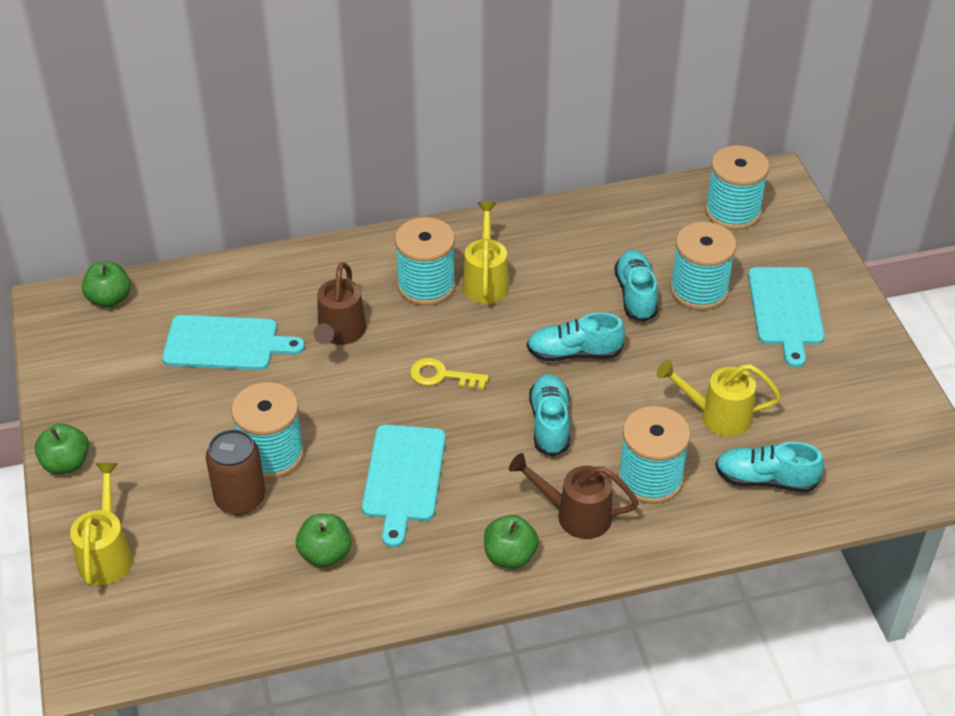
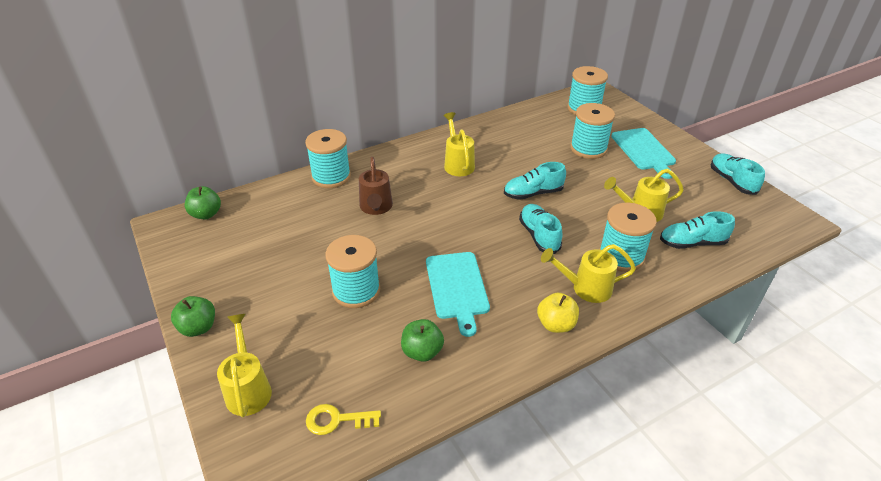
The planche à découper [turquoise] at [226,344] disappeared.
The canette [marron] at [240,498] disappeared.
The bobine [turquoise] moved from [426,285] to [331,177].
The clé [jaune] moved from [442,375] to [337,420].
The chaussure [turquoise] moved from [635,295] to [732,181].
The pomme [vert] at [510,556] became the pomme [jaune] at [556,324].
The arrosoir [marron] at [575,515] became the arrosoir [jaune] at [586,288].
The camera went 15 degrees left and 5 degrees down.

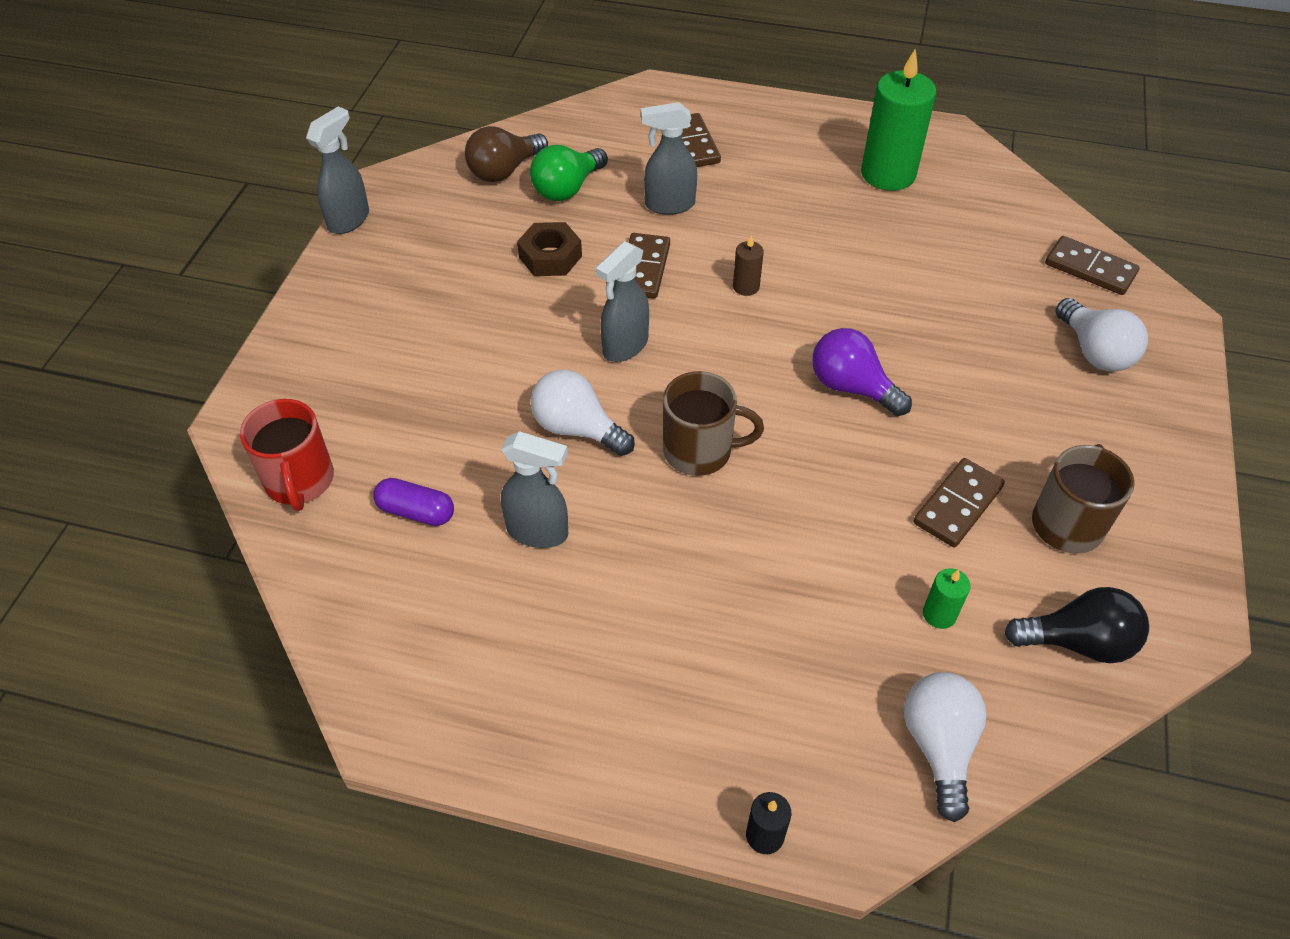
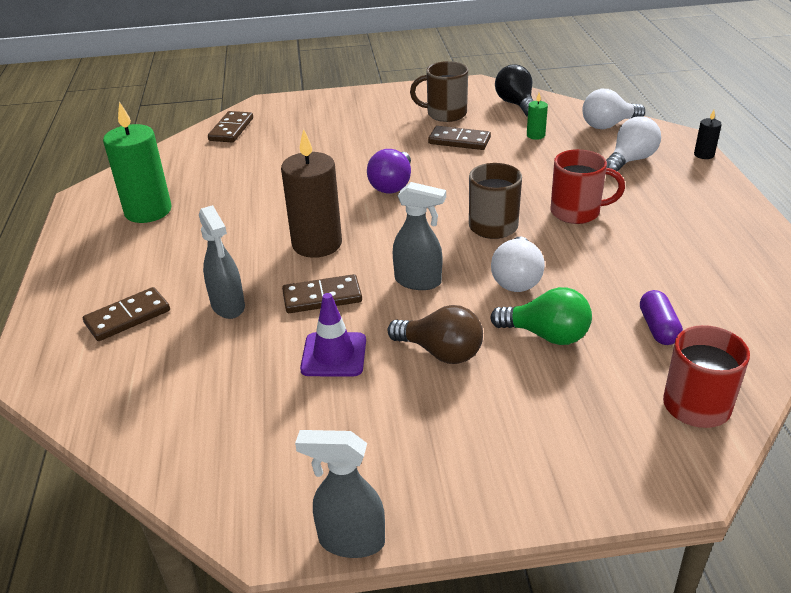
The vaporisateur [gris] at [538,532] disappeared.
The tasse [rouge] at [577,212] appeared.
The ampoule [marron] moved from [504,171] to [441,352].
The ampoule [vert] moved from [567,188] to [546,335].
The ampoule [blanc] moved from [1094,352] to [630,160].
The écrou [marron] at [550,257] was replaced by the cône de chantier [violet] at [334,355].
The bougie [marron] at [746,287] changed to 2.25 times the size.
The camera went 110 degrees left and 15 degrees down.

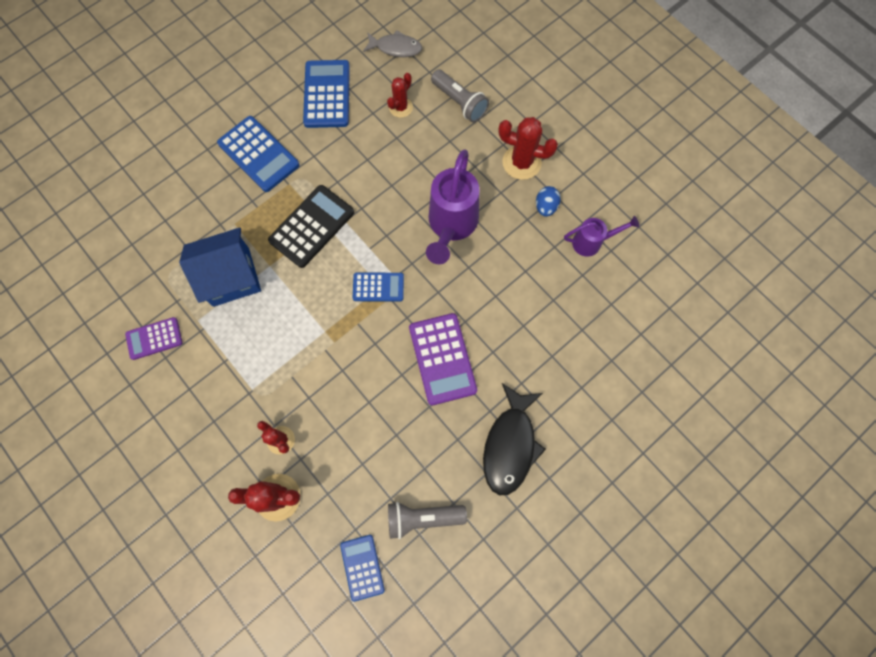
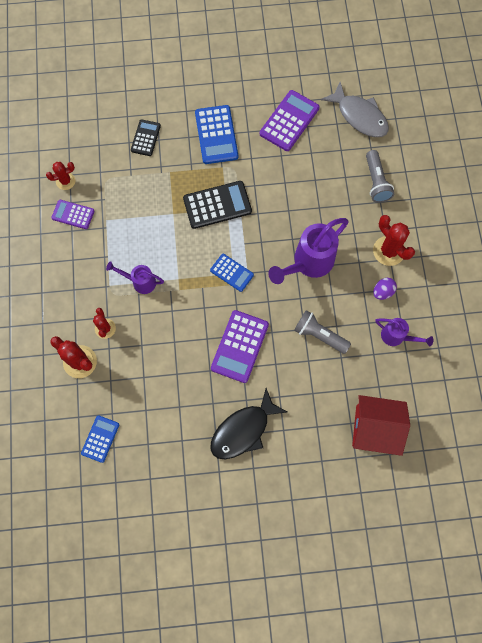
The maison [bleu] at [231,277] disappeared.
The arrosoir [violet] at [140,282] appeared.
The calculatrice [noir] at [146,138] appeared.
The maison [rouge] at [374,428] appeared.
The cactus [rouge] moved from [401,107] to [65,181].
The lampe de poche [gris] moved from [423,517] to [319,335].
The calculatrice [bleu] at [327,94] became the calculatrice [violet] at [289,121].
The œuf [bleu] at [545,207] became the œuf [violet] at [382,292].
The poisson [gris] at [396,48] changed to 1.55 times the size.
The camera went 35 degrees right and 0 degrees up.

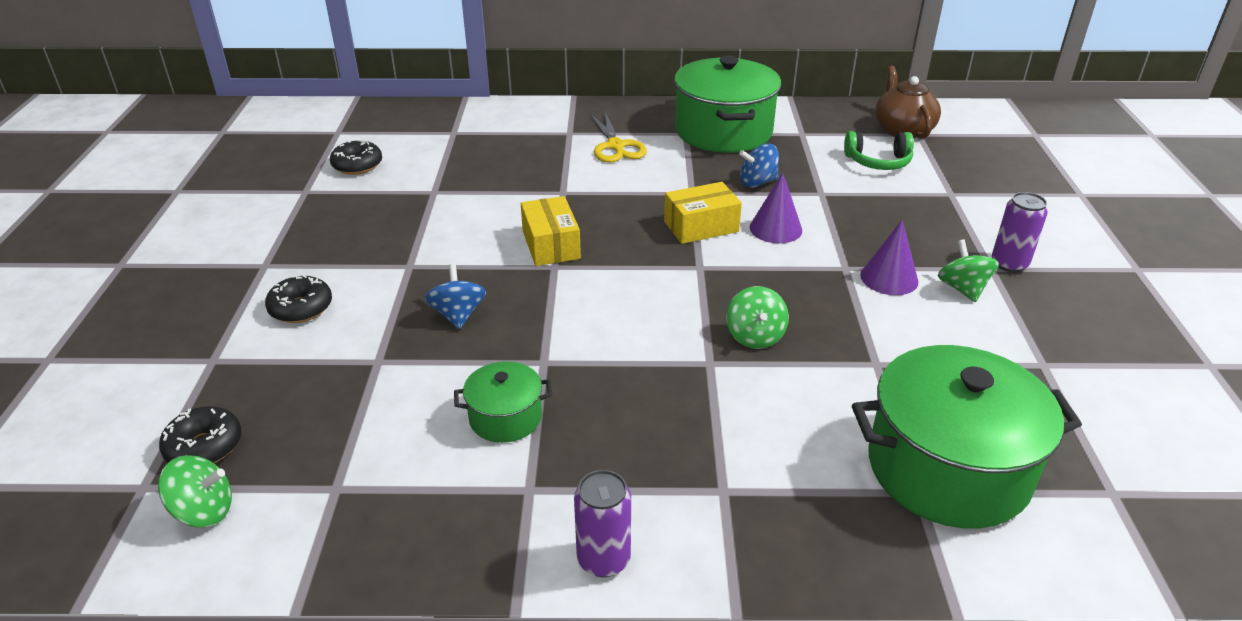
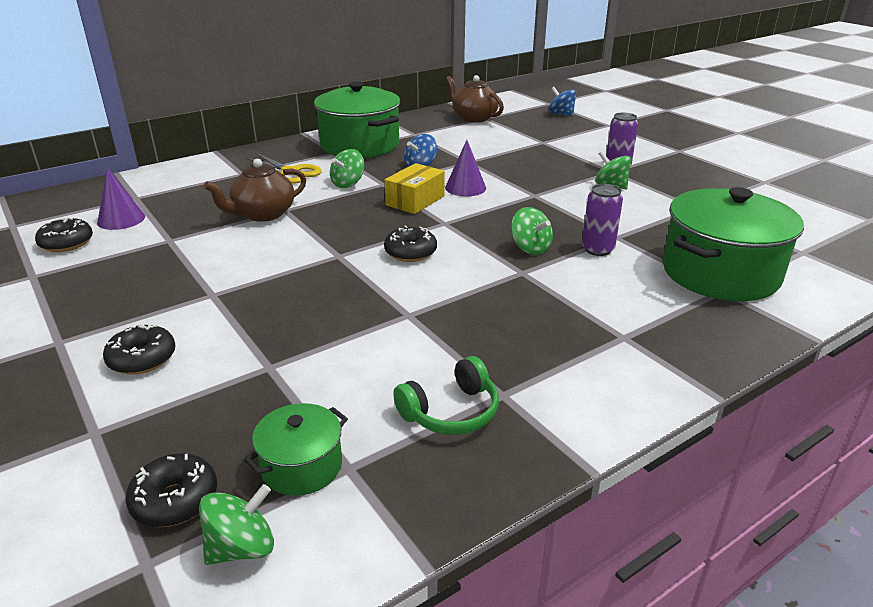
The boîte [jaune] at [551,245] disappeared.
The théière [marron] at [263,214] appeared.
The toupie [vert] at [348,184] appeared.
The beignet [noir] at [410,252] appeared.
The toupie [bleu] moved from [458,315] to [561,114].
The marmite [vert] moved from [505,418] to [302,466].
The canette [violet] moved from [603,559] to [597,249].
The casque audio [vert] moved from [878,162] to [451,412].
The cône [violet] moved from [889,278] to [121,219].
The camera went 35 degrees left and 5 degrees down.

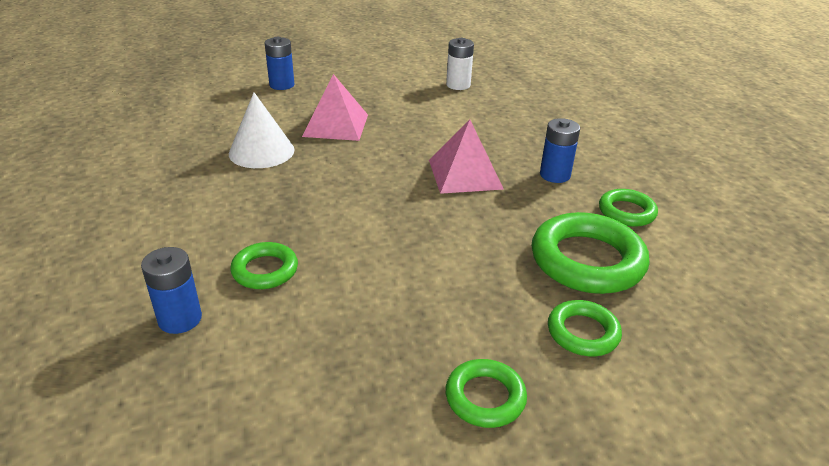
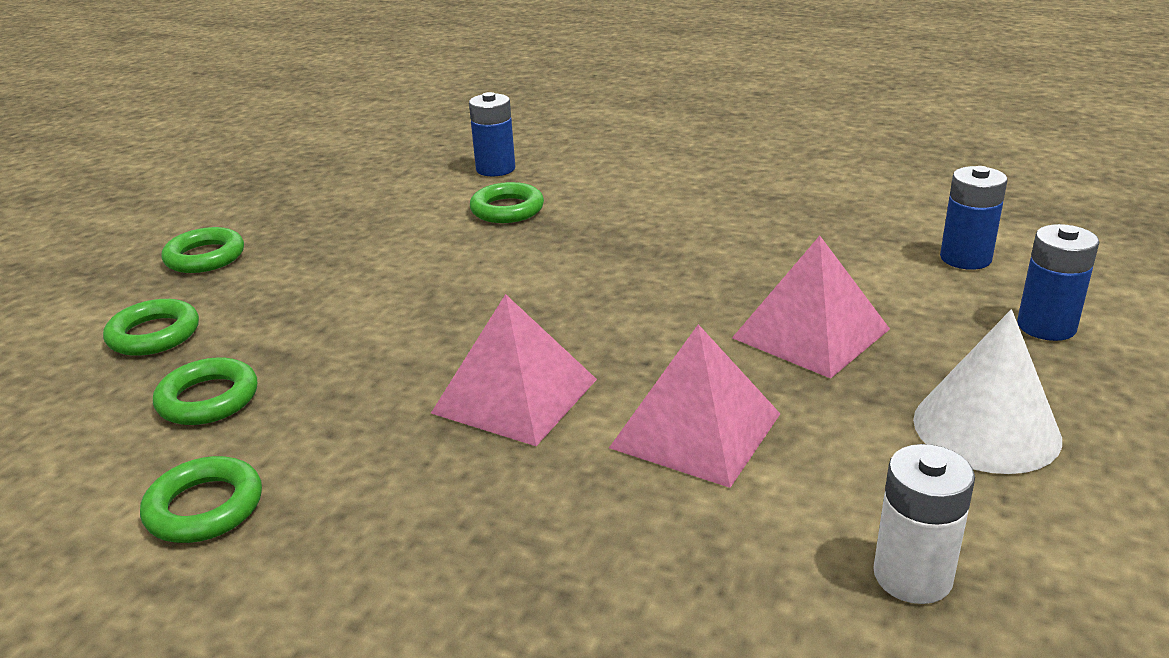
The pyramide [rose] at [695,430] appeared.
The cône [blanc] moved from [261,151] to [986,428].
The pile [bleu] moved from [555,175] to [965,258].
The anneau [vert] at [587,260] changed to 0.55 times the size.
The camera went 130 degrees right and 5 degrees down.

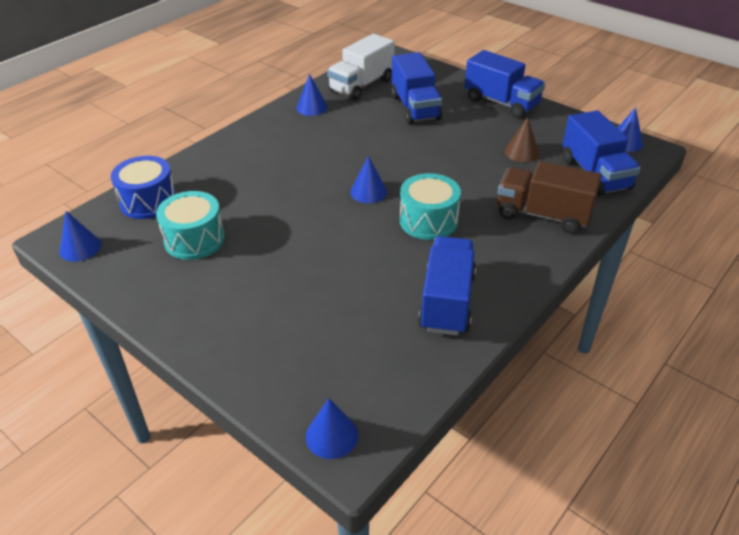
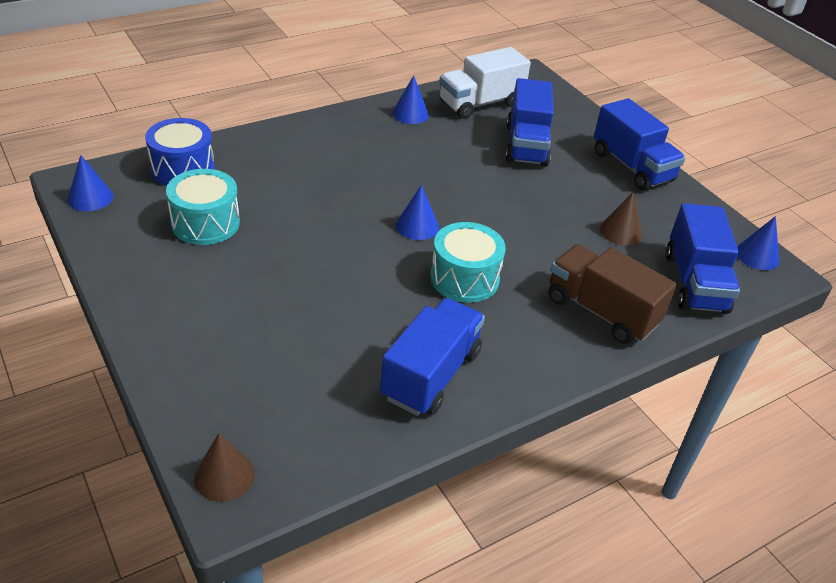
The cône [bleu] at [332,435] became the cône [marron] at [224,476].
The camera went 15 degrees right and 0 degrees up.

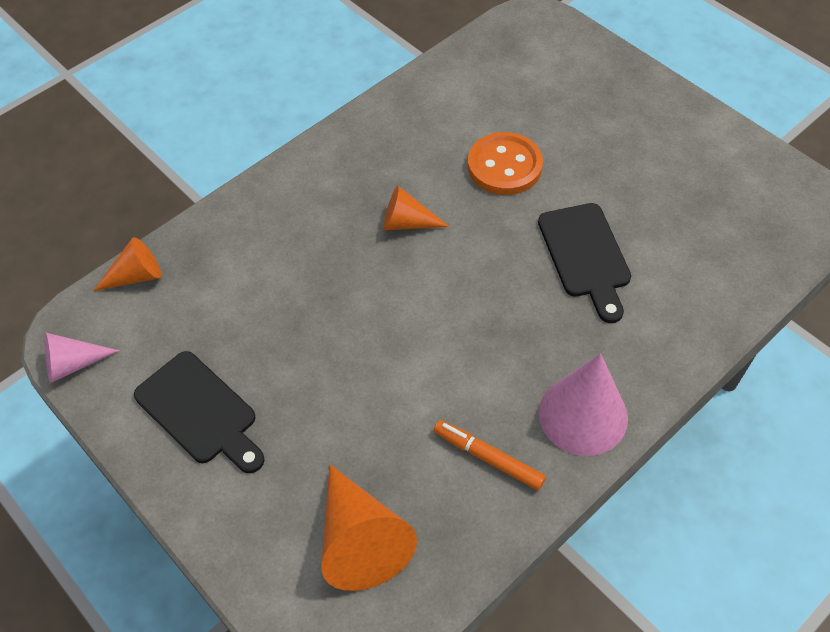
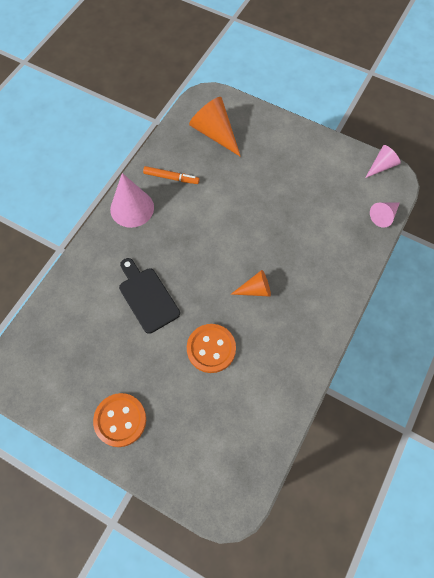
The planche à découper [noir] at [200,412] disappeared.
The bouton [orange] at [120,420] appeared.
The cône [orange] at [136,276] became the cône [rose] at [383,216].
The camera went 160 degrees right and 10 degrees up.

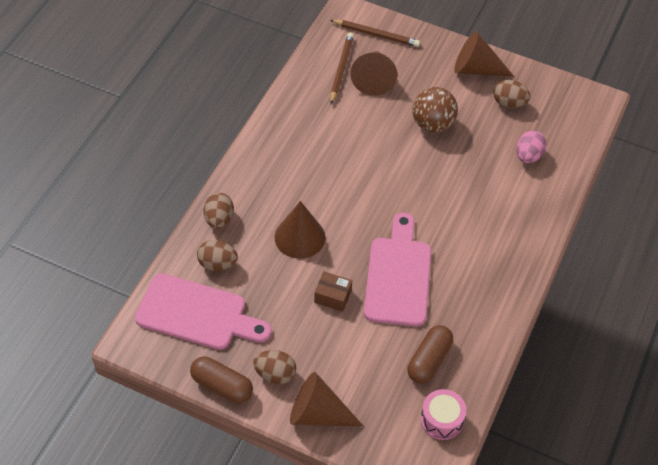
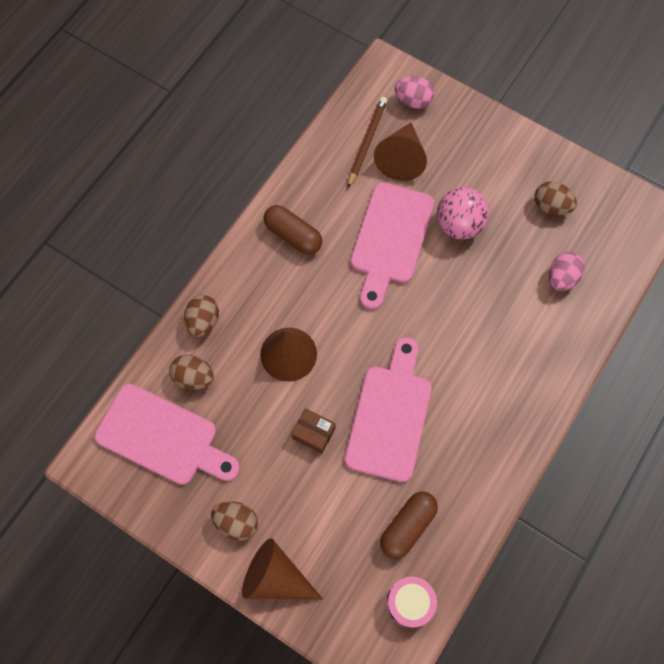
The cône [marron] at [476,69] disappeared.
The planche à découper [rose] at [390,239] appeared.
The gélule [marron] moved from [222,386] to [293,235].
The crayon [marron] at [376,35] was replaced by the œuf [rose] at [413,101].
The balle [marron] at [432,124] became the balle [rose] at [459,224].
The camera went 10 degrees right and 15 degrees up.

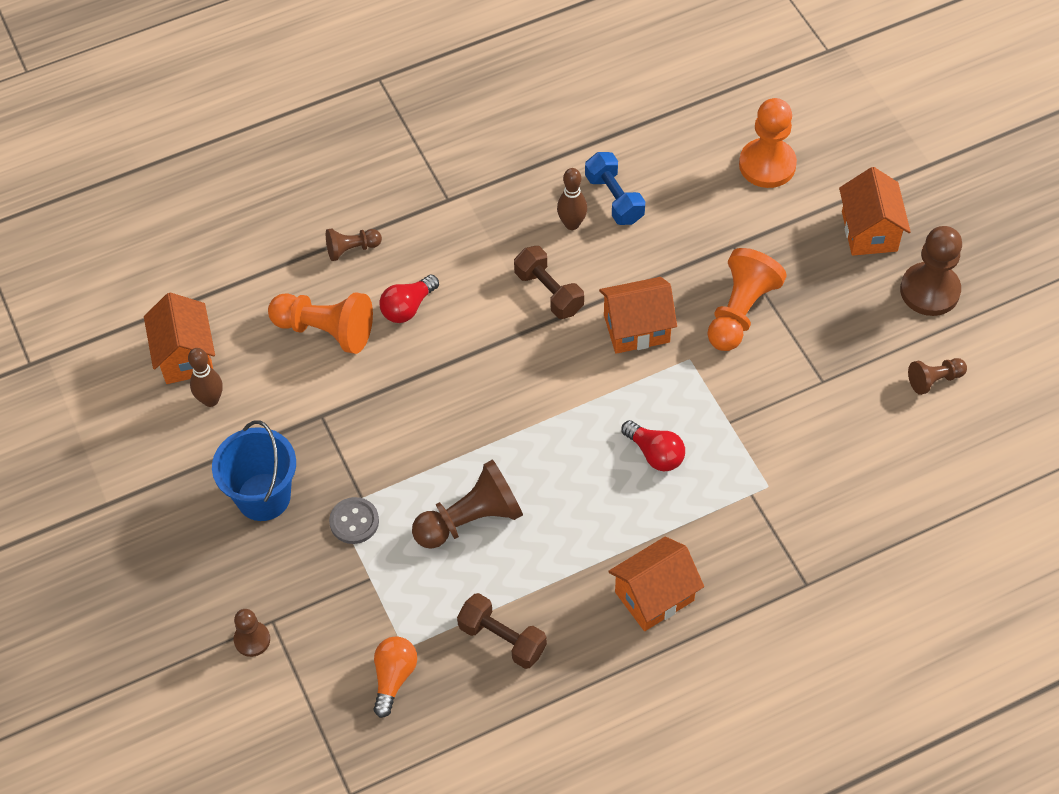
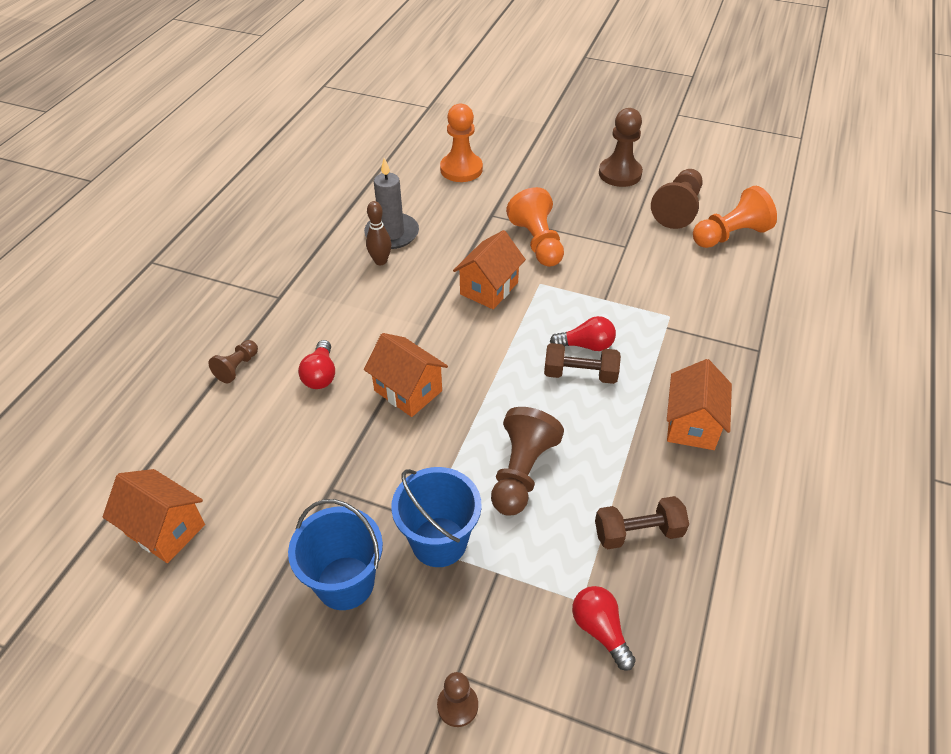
The quille [marron] at [211,400] disappeared.
The pion [orange] moved from [325,330] to [730,235].
The haltère [marron] moved from [548,292] to [580,374].
The maison [orange] moved from [869,231] to [408,391].
The bouton [gris] at [354,521] was replaced by the seau [bleu] at [439,542].
The haltère [bleu] at [614,199] was replaced by the bougie [gris] at [392,233].
The ampoule [orange] at [394,677] became the ampoule [rouge] at [600,630].
The pion [marron] at [934,380] changed to 1.82 times the size.
The camera went 45 degrees left and 10 degrees down.

